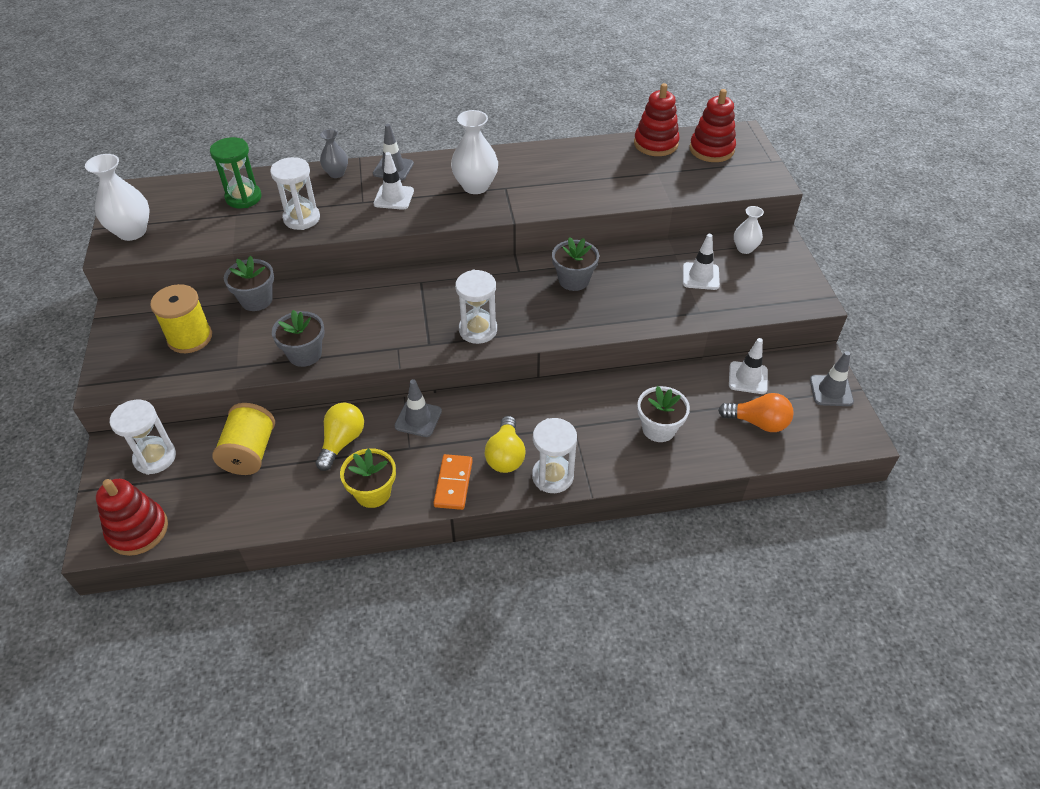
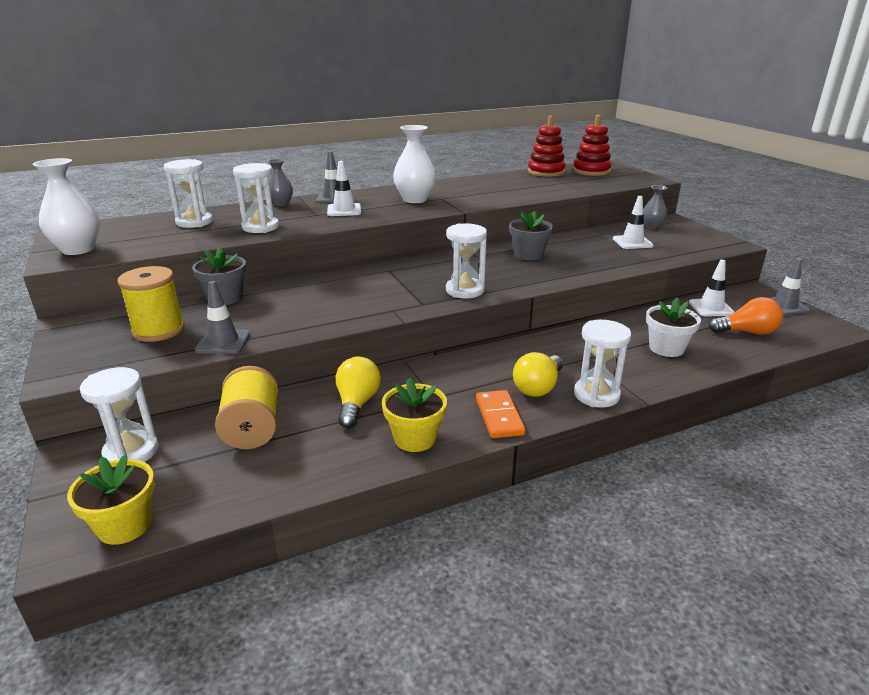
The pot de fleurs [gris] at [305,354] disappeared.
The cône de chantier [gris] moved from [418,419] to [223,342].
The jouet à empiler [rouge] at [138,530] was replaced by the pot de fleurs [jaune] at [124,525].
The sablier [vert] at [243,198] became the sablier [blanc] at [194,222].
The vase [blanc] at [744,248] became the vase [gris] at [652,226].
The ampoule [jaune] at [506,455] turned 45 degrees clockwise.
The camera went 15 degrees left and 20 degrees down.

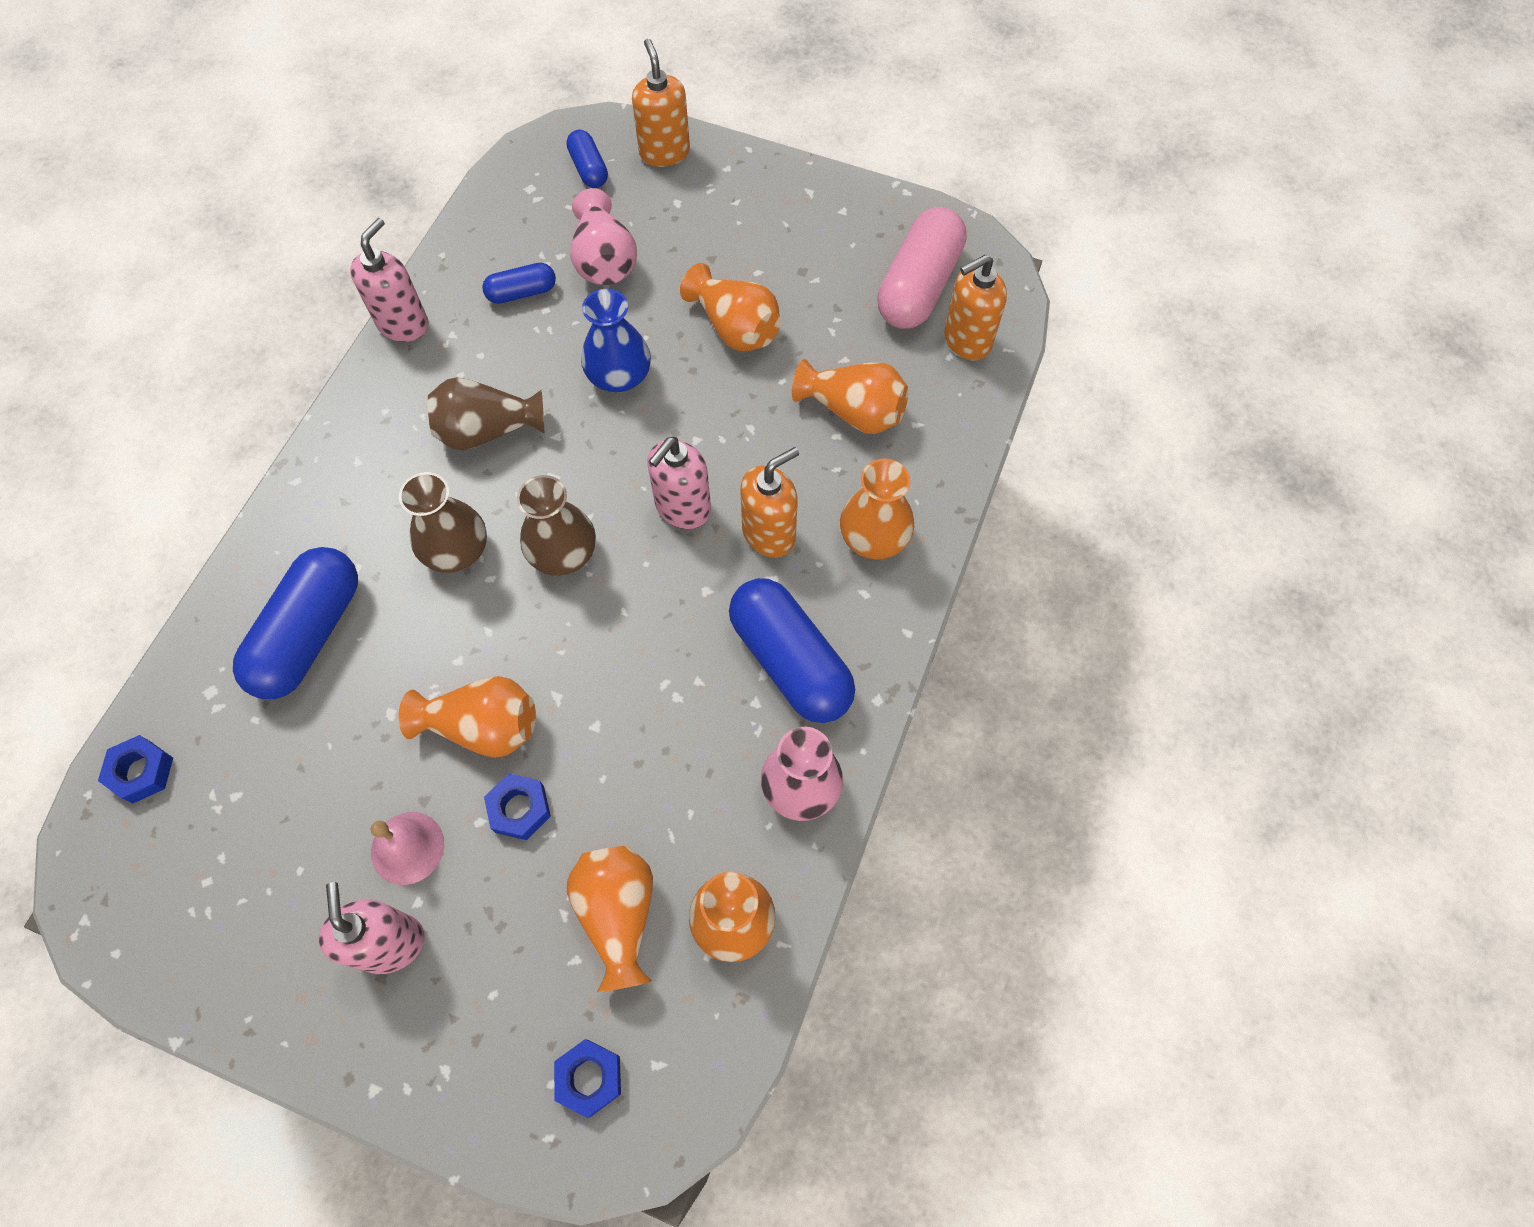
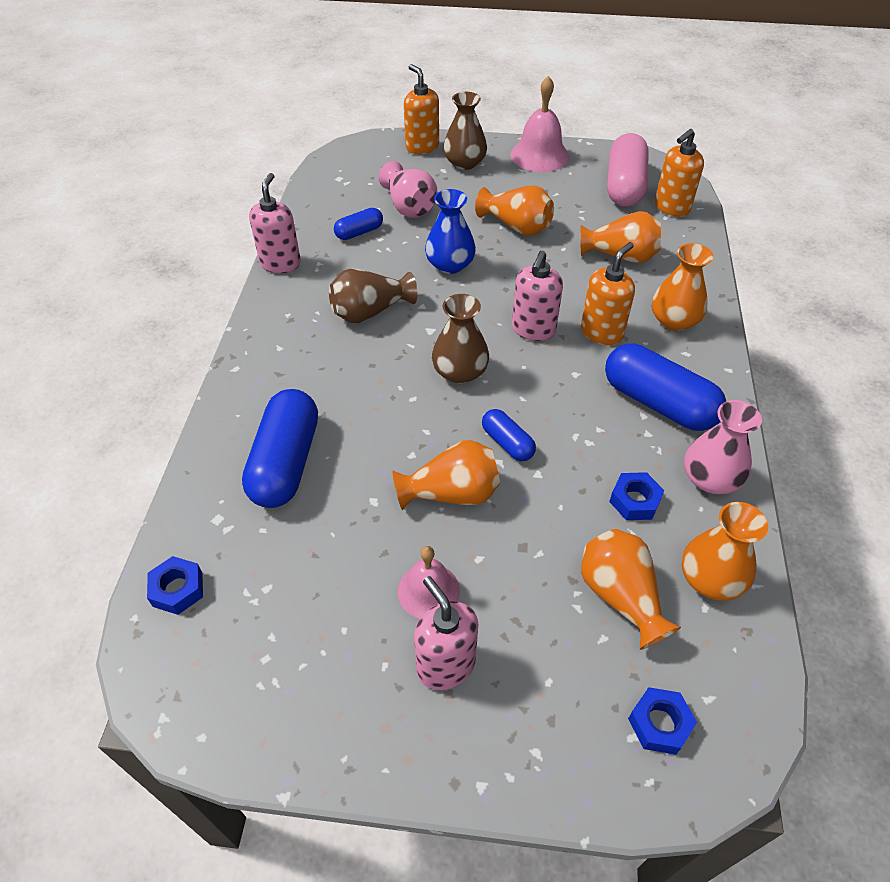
The cloche [rose] at [539,155] appeared.
The vase [marron] moved from [456,549] to [464,163].
The écrou [bleu] moved from [519,809] to [634,501].
The gélule [bleu] moved from [589,169] to [507,443].
The camera went 15 degrees left and 15 degrees down.

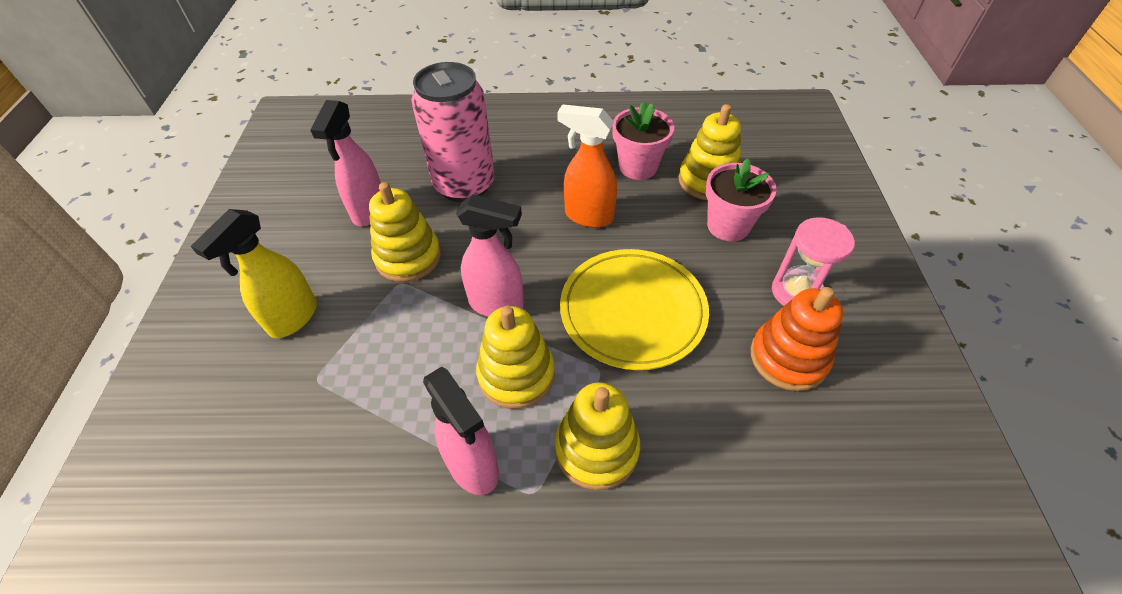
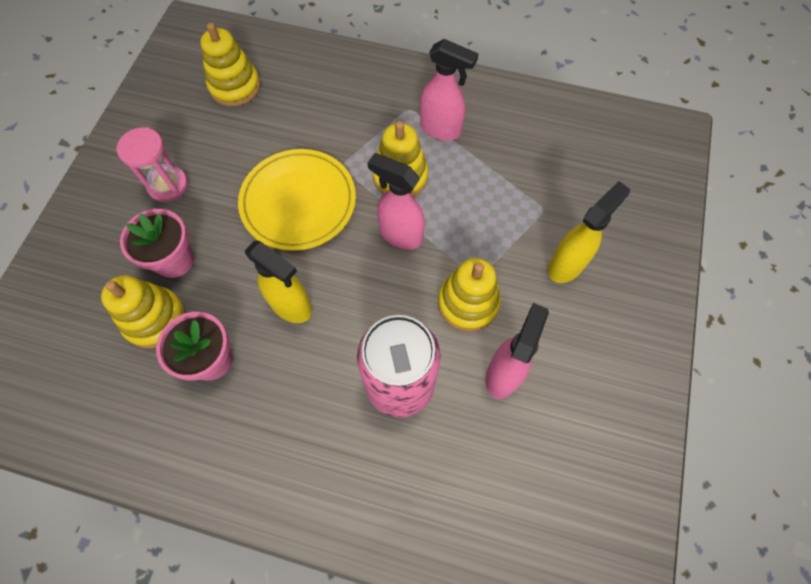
The jouet à empiler [orange] at [788,358] disappeared.
The jouet à empiler [jaune] moved from [596,449] to [235,87].
The vaporisateur [orange] at [588,216] became the vaporisateur [jaune] at [291,306].
The vaporisateur [rose] at [473,466] turned 135 degrees clockwise.
The camera went 165 degrees left and 15 degrees up.

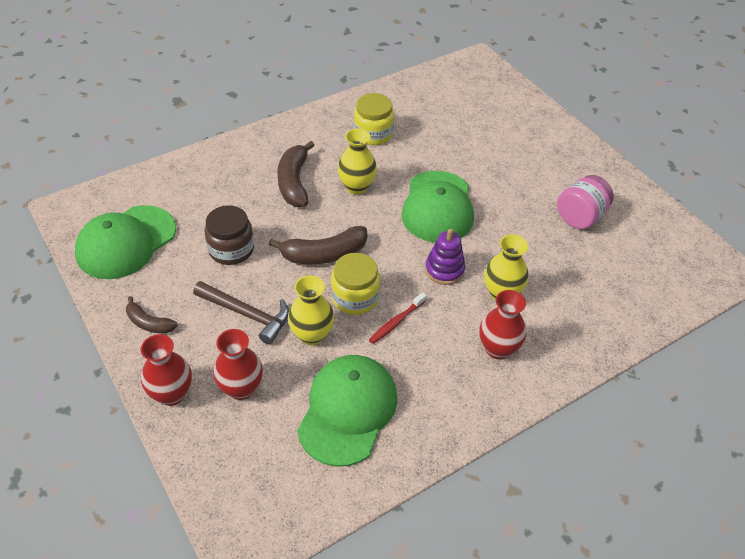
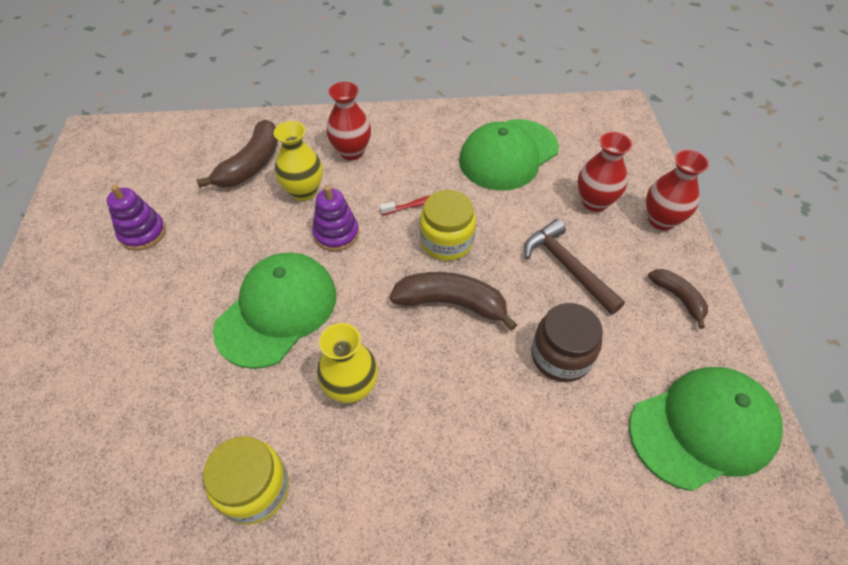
The vase [jaune] at [312,335] disappeared.
The banane [marron] moved from [294,182] to [251,165].
The bocal [rose] at [580,217] was replaced by the jouet à empiler [violet] at [143,233].
The camera went 150 degrees left and 5 degrees up.

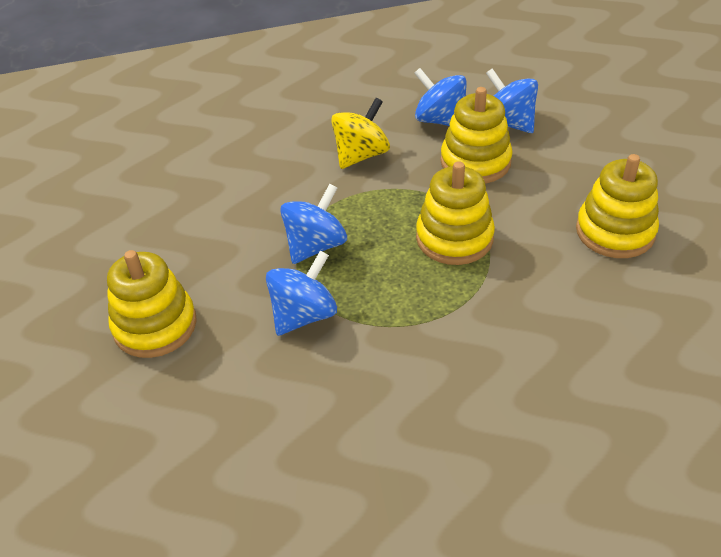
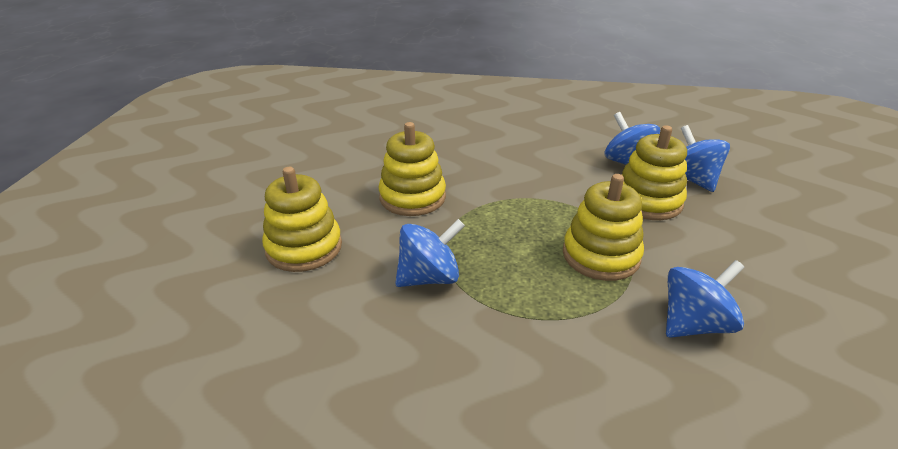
The toupie [jaune] at [361,155] disappeared.
The toupie [bleu] moved from [315,246] to [694,324].
The jouet à empiler [jaune] moved from [615,231] to [412,197].
The camera went 20 degrees right and 10 degrees down.

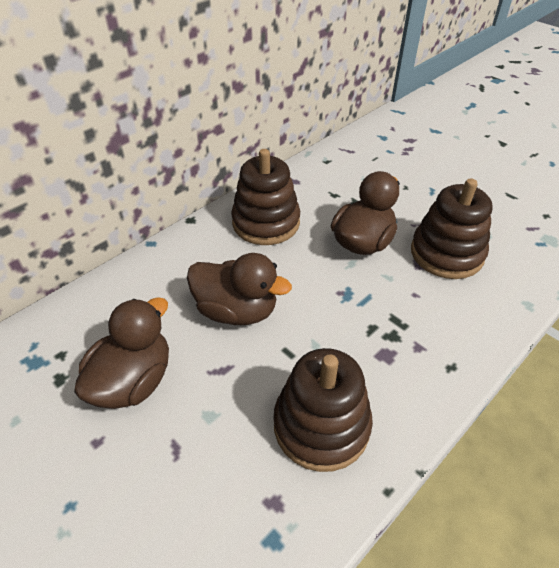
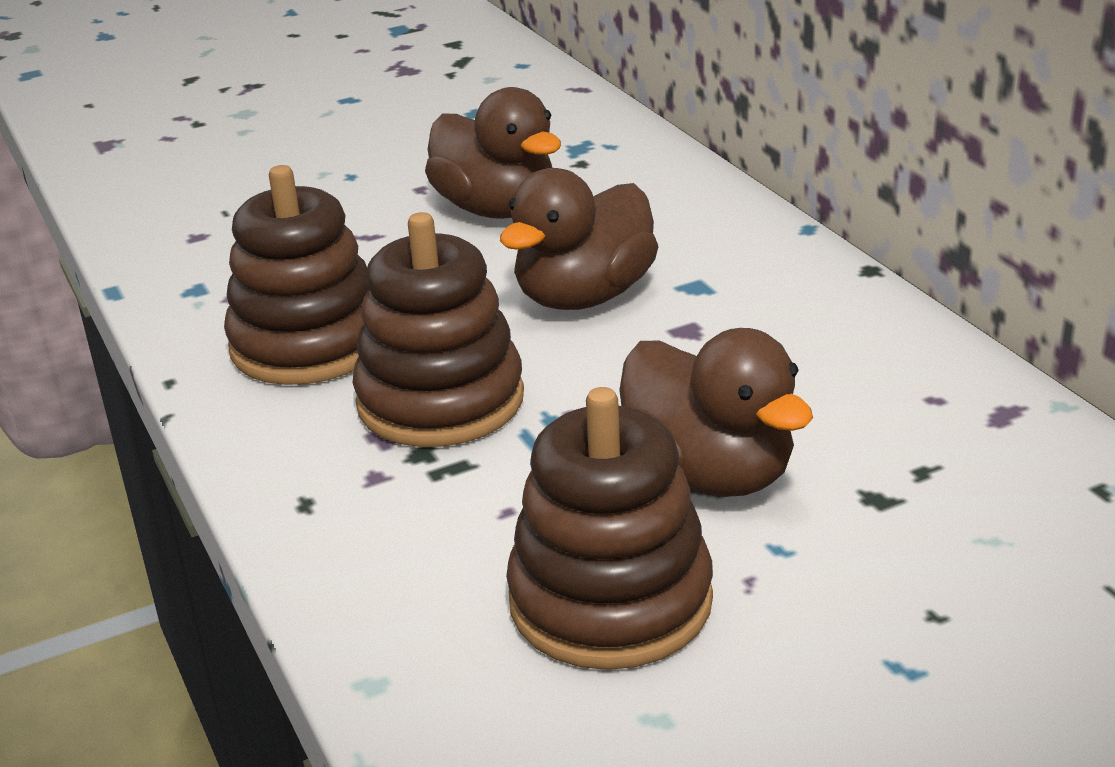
The jouet à empiler [marron] moved from [266,222] to [440,400].
The camera went 110 degrees right and 15 degrees down.

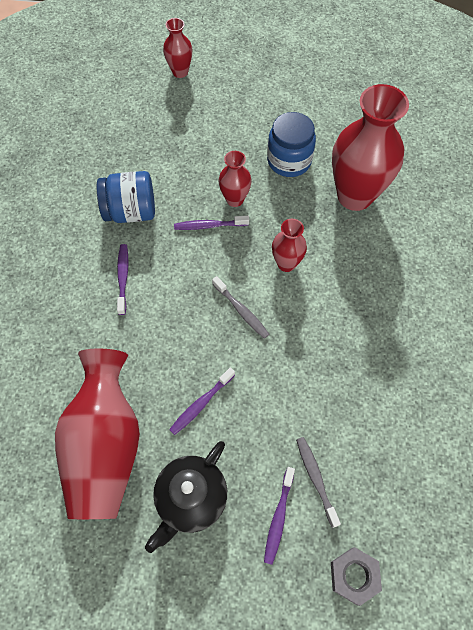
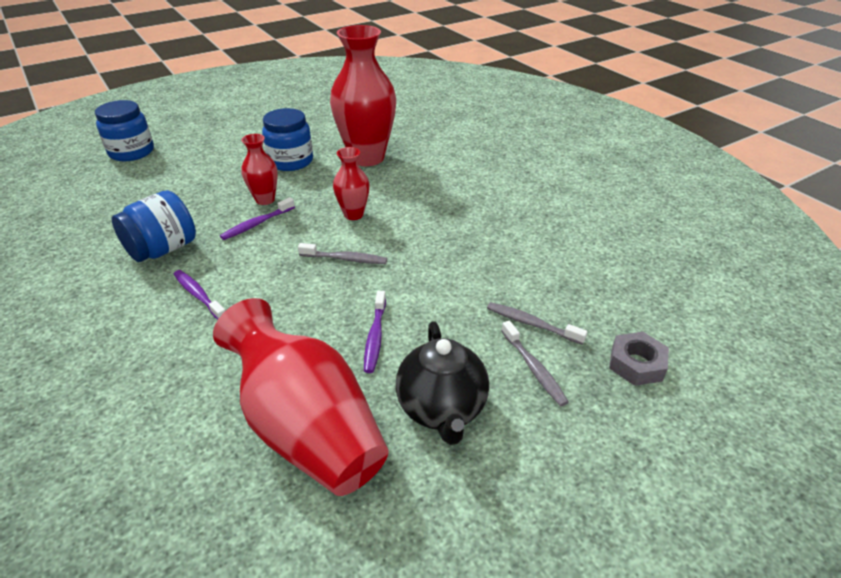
The vase [rouge] at [180,72] was replaced by the bocal [bleu] at [131,152].
The brosse à dents [violet] at [278,518] became the brosse à dents [gris] at [534,369].
The camera went 40 degrees left and 25 degrees down.

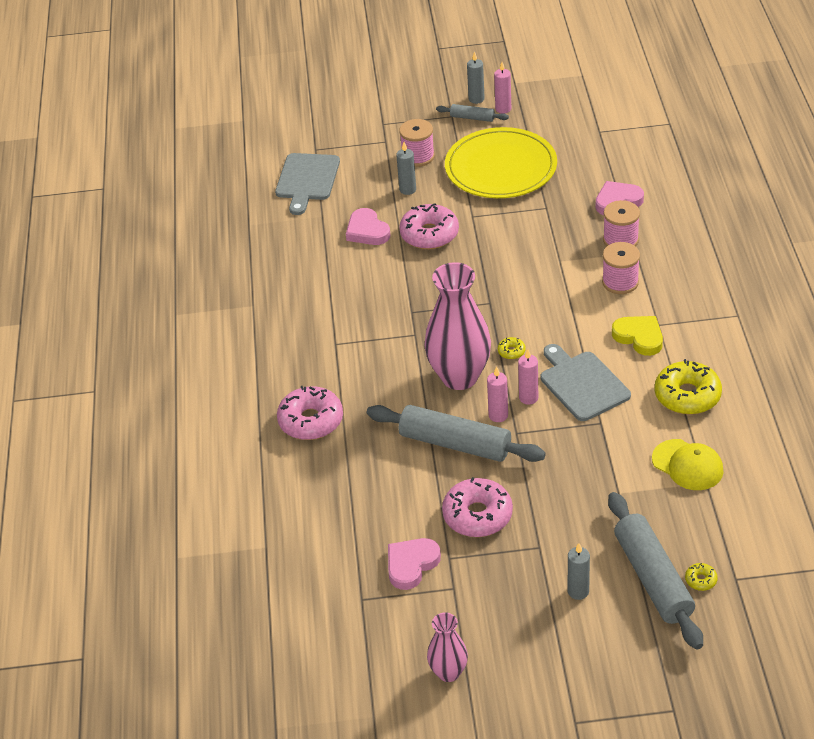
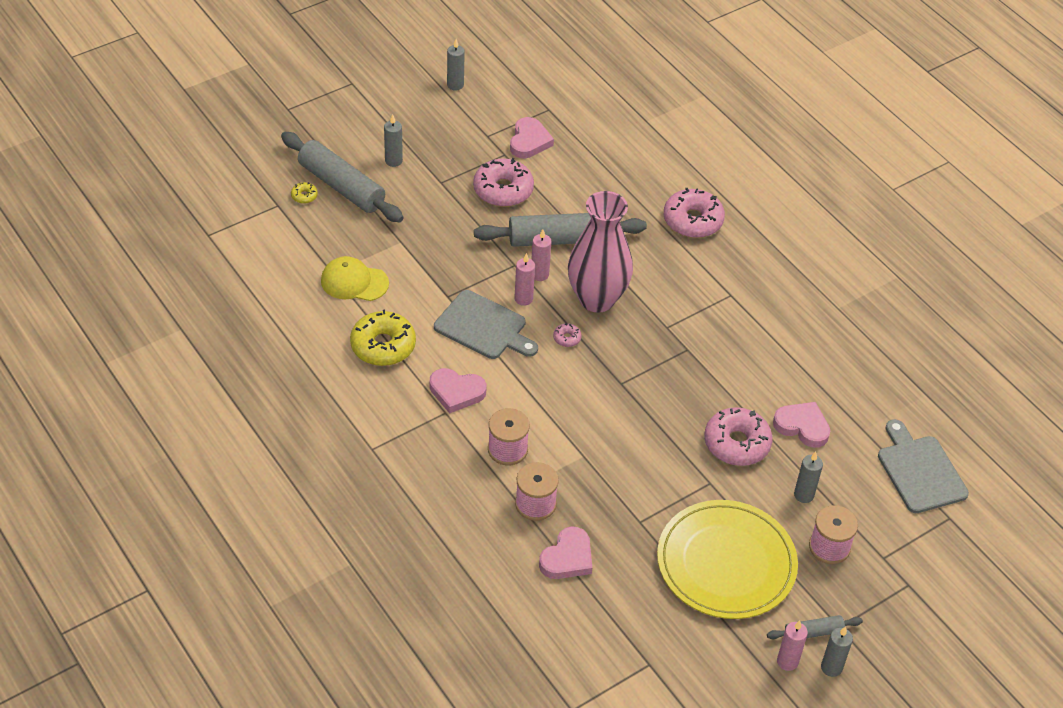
The vase [rose] at [448,672] was replaced by the bougie [gris] at [455,85].
The beignet [jaune] at [511,351] became the beignet [rose] at [567,338].
The cœur [jaune] at [639,337] became the cœur [rose] at [456,392].
The camera went 145 degrees right and 5 degrees up.

